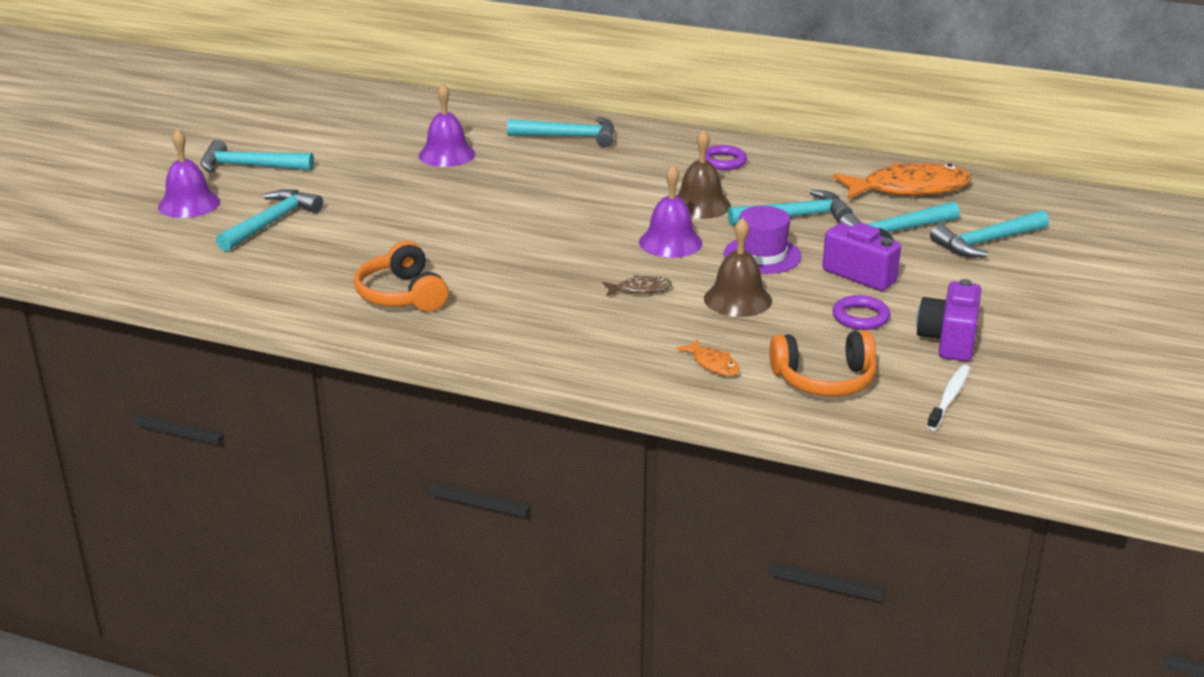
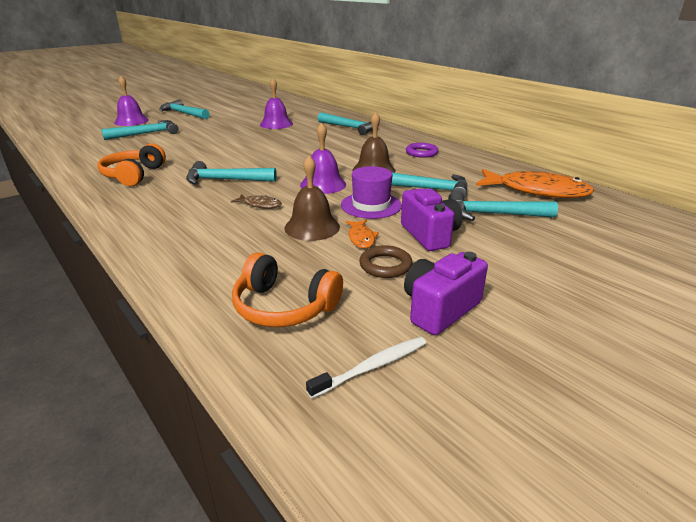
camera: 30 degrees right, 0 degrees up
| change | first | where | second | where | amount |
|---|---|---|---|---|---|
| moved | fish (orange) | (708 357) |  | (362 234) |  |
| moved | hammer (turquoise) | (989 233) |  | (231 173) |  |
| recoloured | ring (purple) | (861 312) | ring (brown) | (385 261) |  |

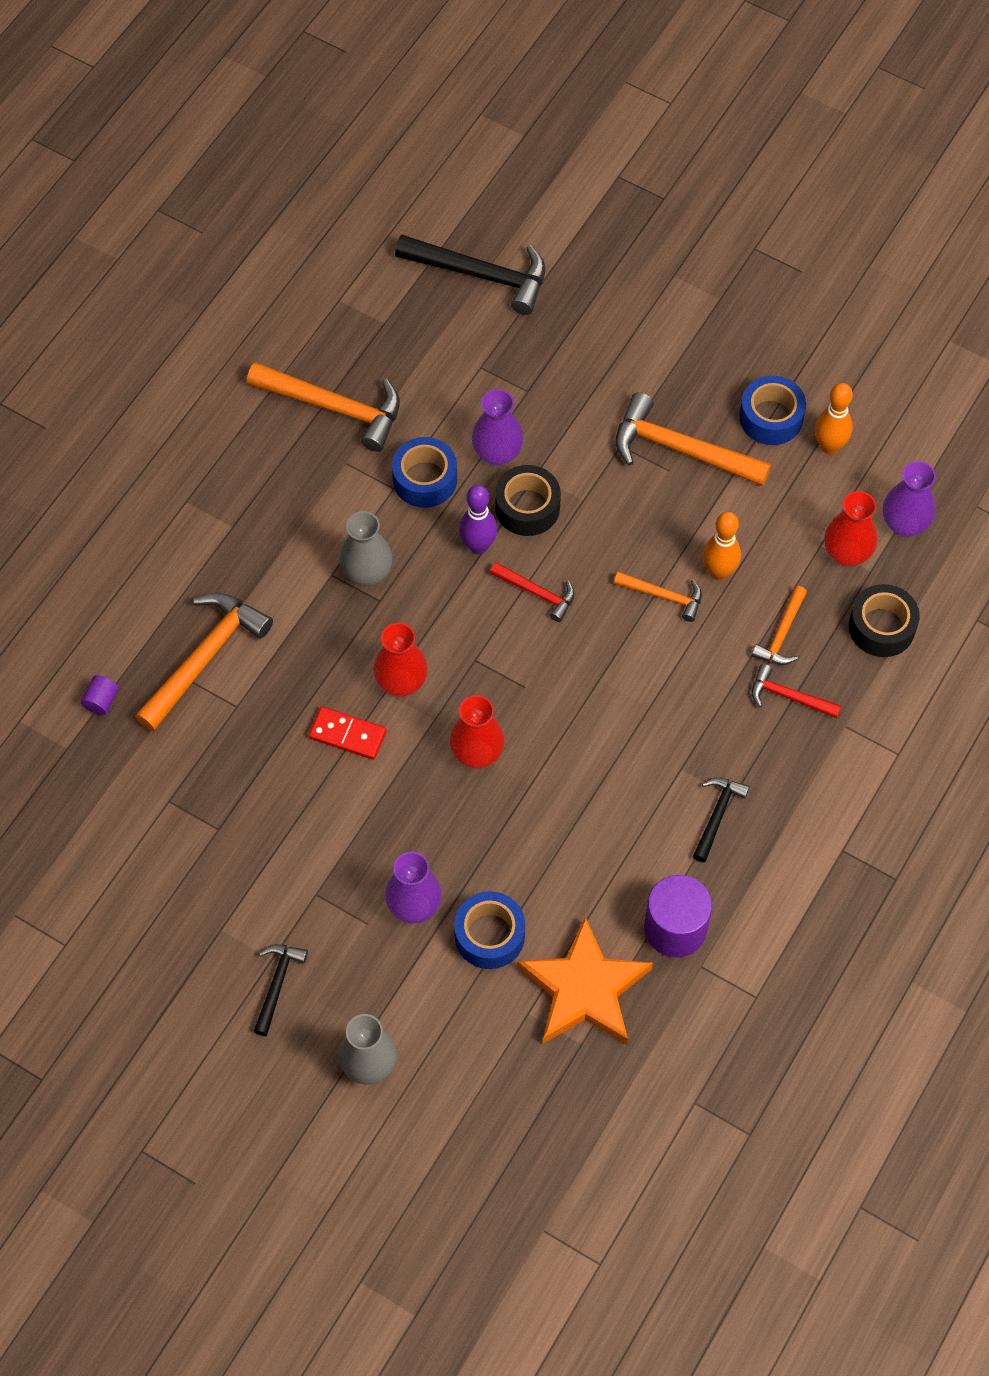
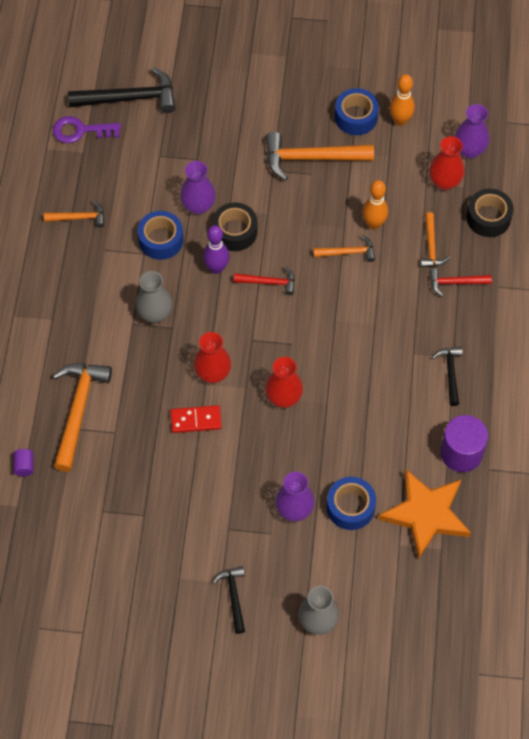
camera: 25 degrees left, 0 degrees up
| change | first | where | second | where | amount |
|---|---|---|---|---|---|
| added |  |  | key (purple) | (87 129) |  |
| resized | hammer (orange) | (323 407) |  | (74 214) | x0.55 |

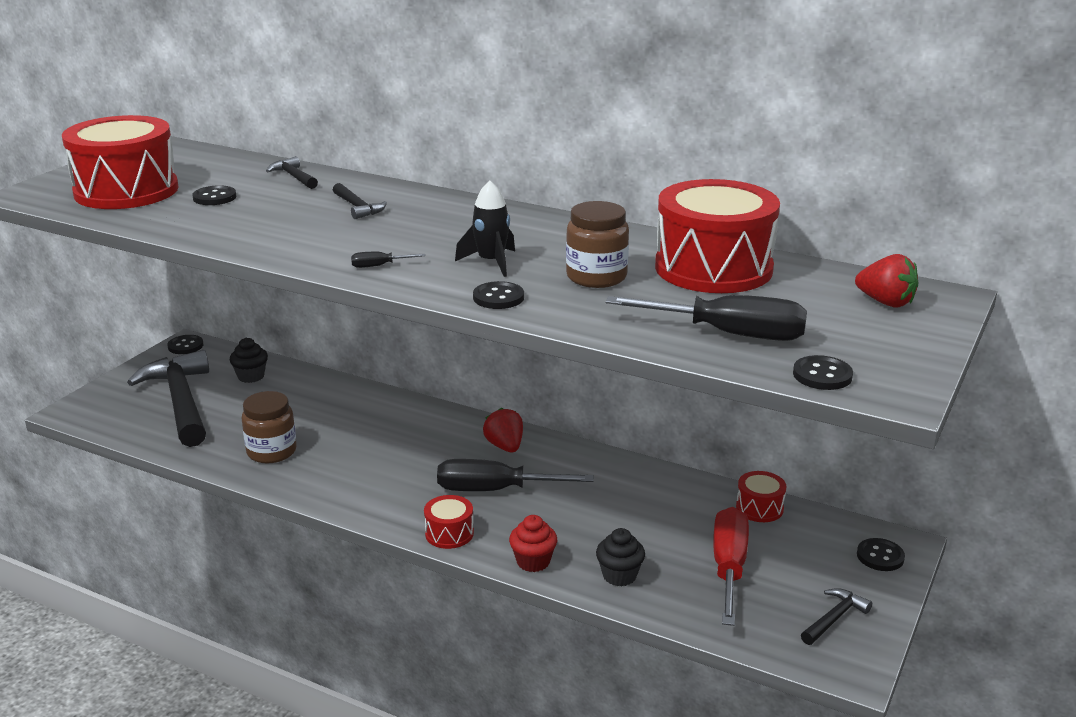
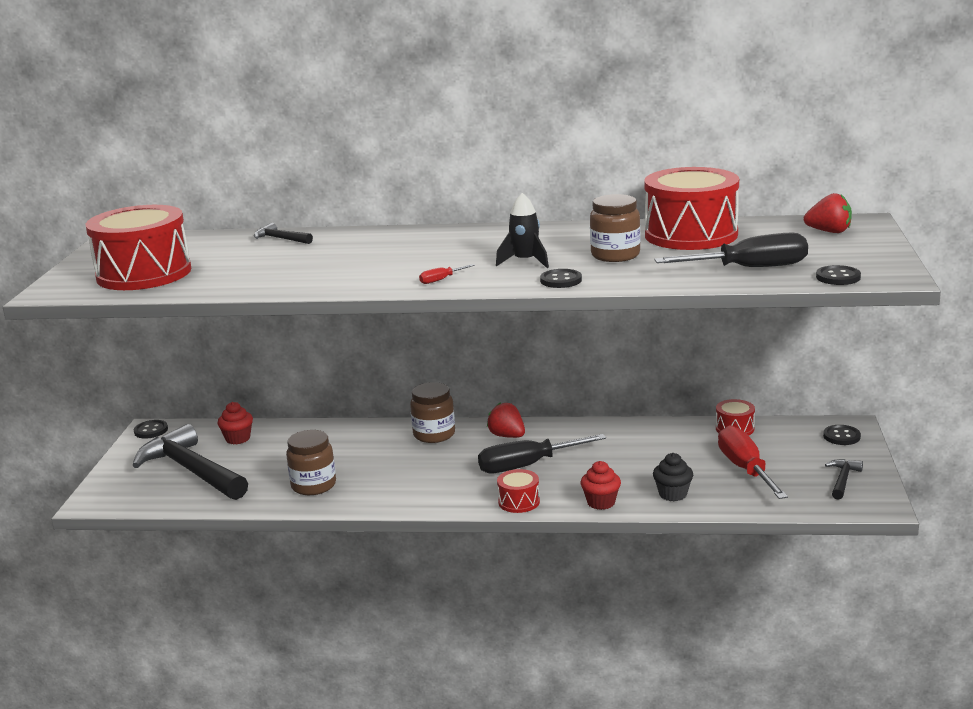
camera: 20 degrees left, 5 degrees down
| change | first | where | second | where | amount |
|---|---|---|---|---|---|
| removed | button (black) | (214 195) |  |  |  |
| removed | hammer (black) | (360 201) |  |  |  |
| added |  |  | jar (brown) | (432 412) |  |
| recoloured | cupcake (black) | (249 360) | cupcake (red) | (235 423) |  |
| recoloured | screwdriver (black) | (388 260) | screwdriver (red) | (447 274) |  |

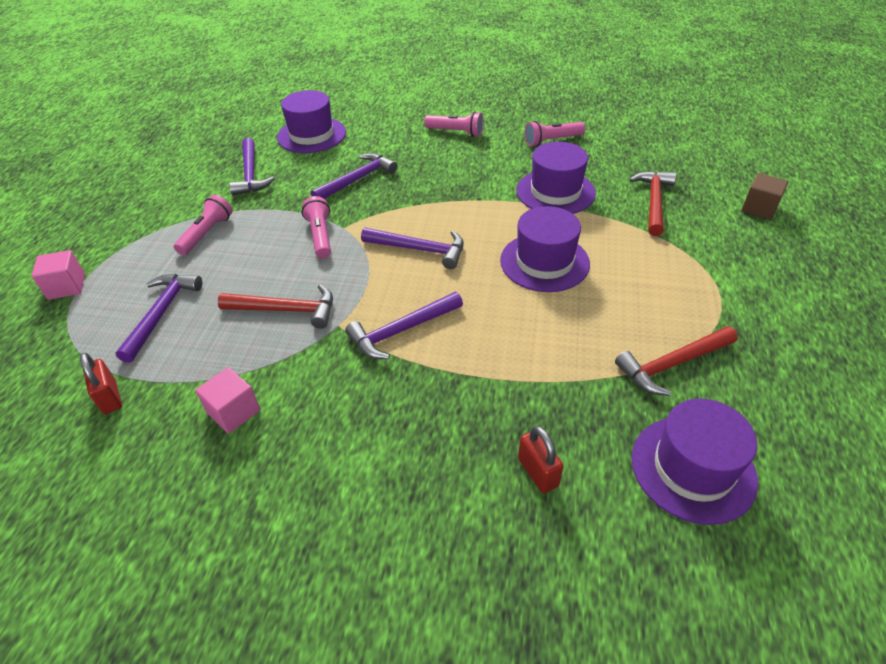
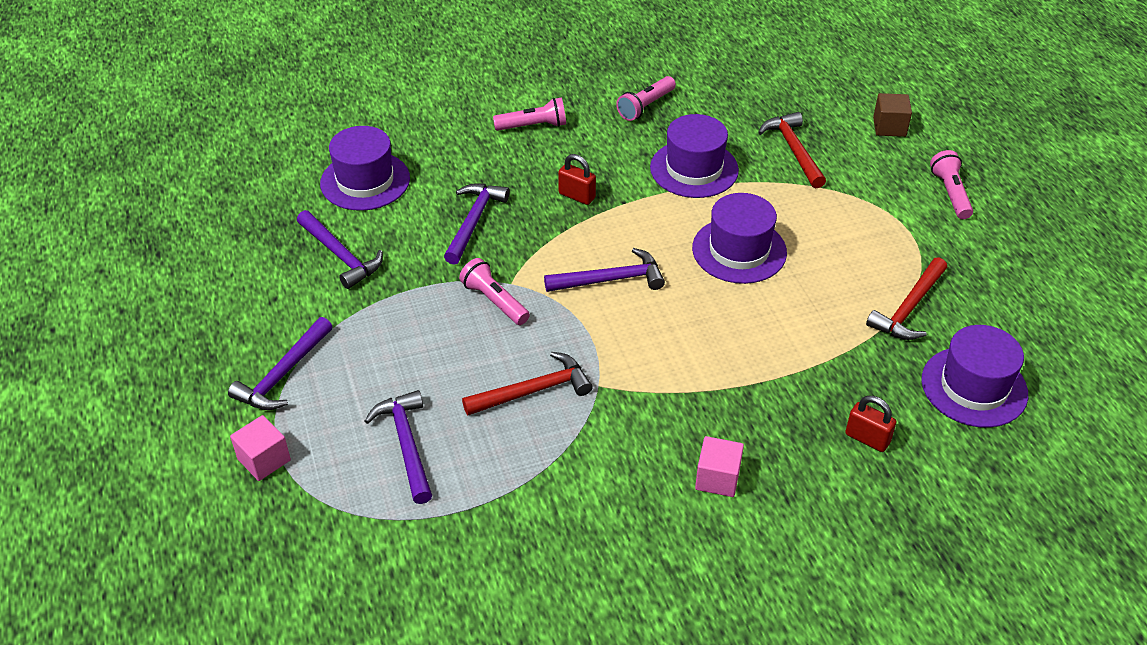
camera: 30 degrees left, 0 degrees up
| change | first | where | second | where | amount |
|---|---|---|---|---|---|
| moved | padlock (red) | (101 383) |  | (577 179) |  |
| moved | flashlight (pink) | (203 225) |  | (951 184) |  |
| moved | cube (pink) | (227 400) |  | (719 466) |  |
| moved | hammer (purple) | (404 325) |  | (280 363) |  |

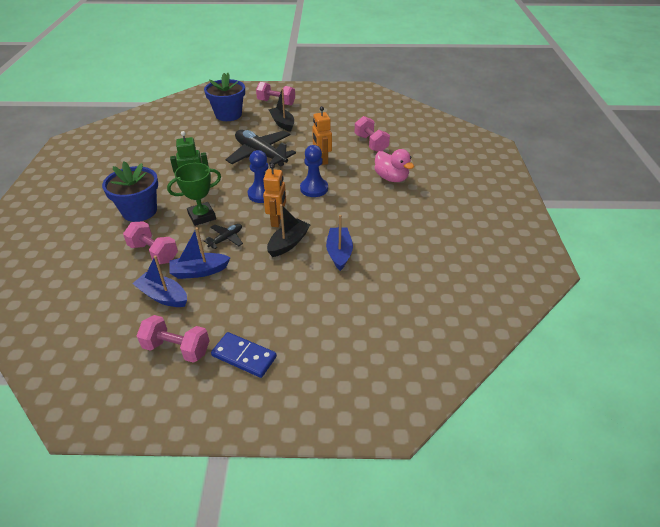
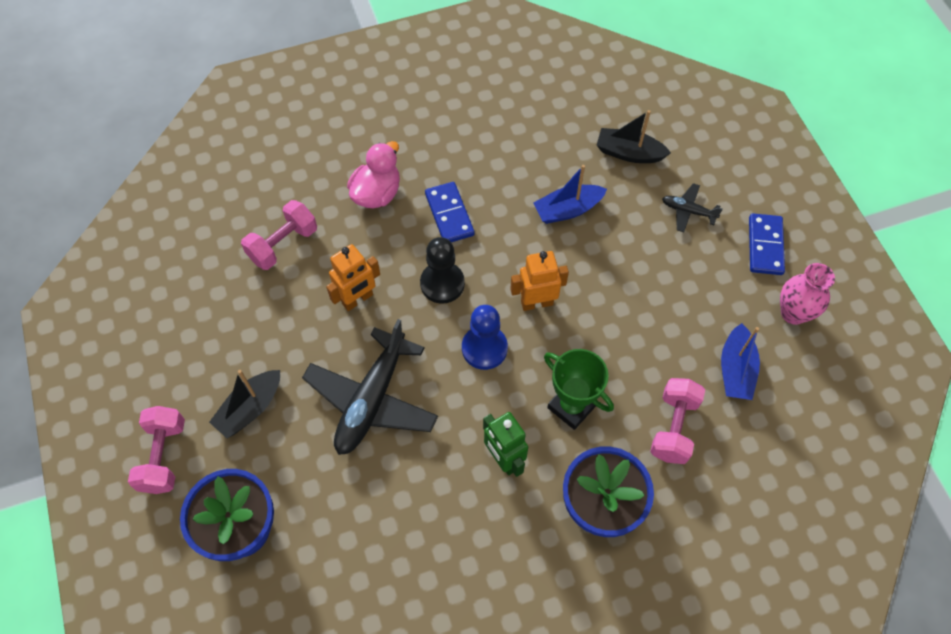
camera: 110 degrees left, 20 degrees up
| change | first | where | second | where | amount |
|---|---|---|---|---|---|
| removed | boat (blue) | (199 253) |  |  |  |
| added |  |  | domino (blue) | (450 212) |  |
| moved | plane (black) | (223 236) |  | (692 207) |  |
| moved | boat (black) | (288 230) |  | (634 136) |  |
| replaced | dumbbell (pink) | (173 339) | vase (pink) | (807 294) |  |
| recoloured | pawn (blue) | (314 171) | pawn (black) | (442 270) |  |

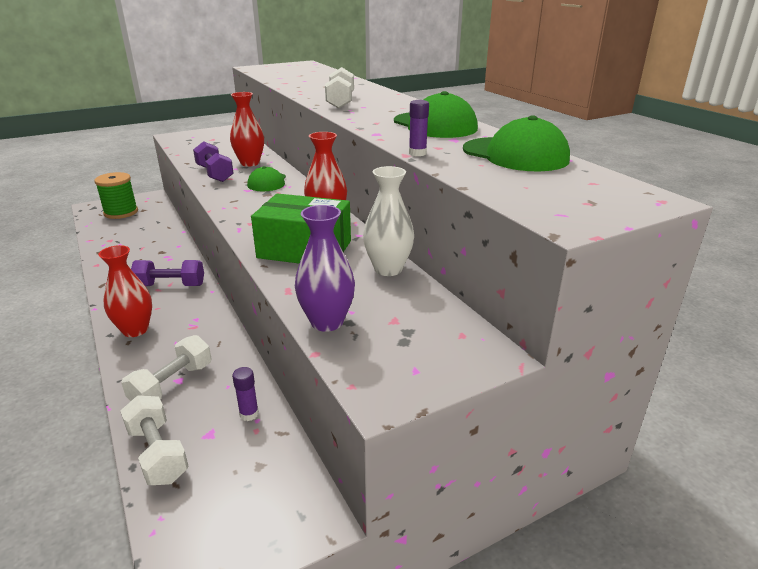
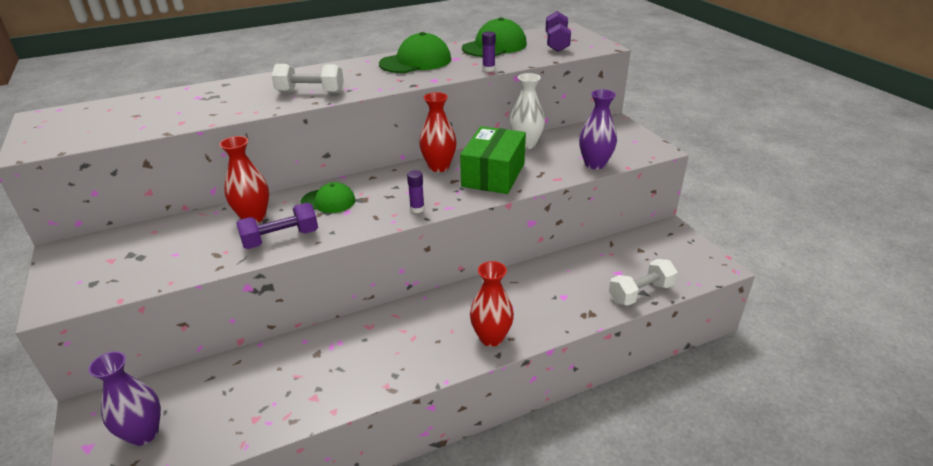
camera: 85 degrees left, 5 degrees up
| change | first | where | second | where | amount |
|---|---|---|---|---|---|
| removed | dumbbell (white) | (166 368) |  |  |  |
| moved | dumbbell (purple) | (167 273) |  | (558 31) |  |
| moved | glue stick (purple) | (245 394) |  | (416 191) |  |
| replaced | spool (green) | (116 195) | vase (purple) | (124 398) |  |

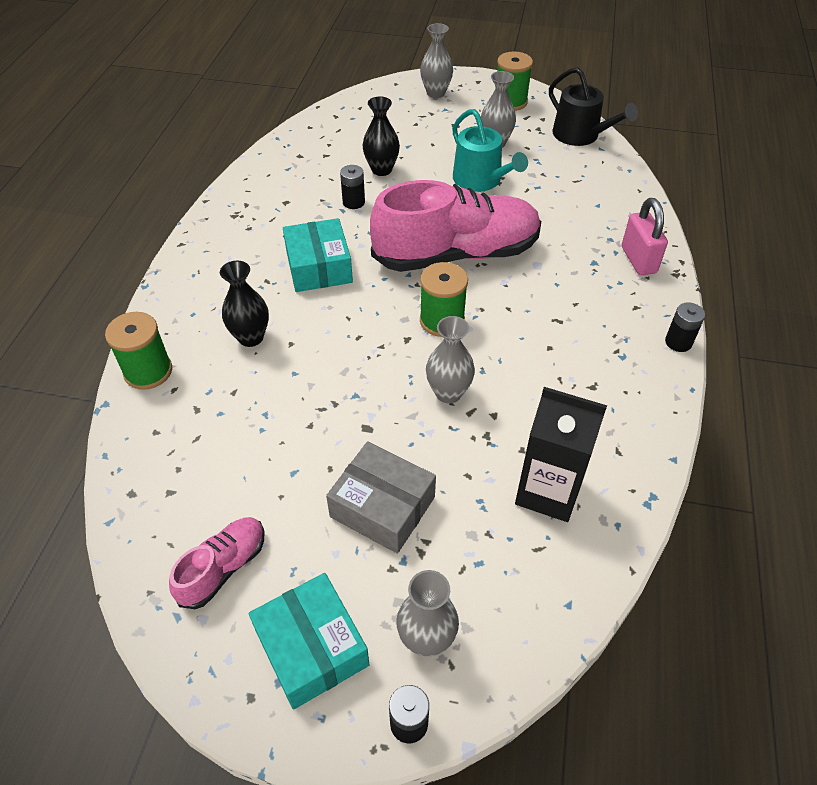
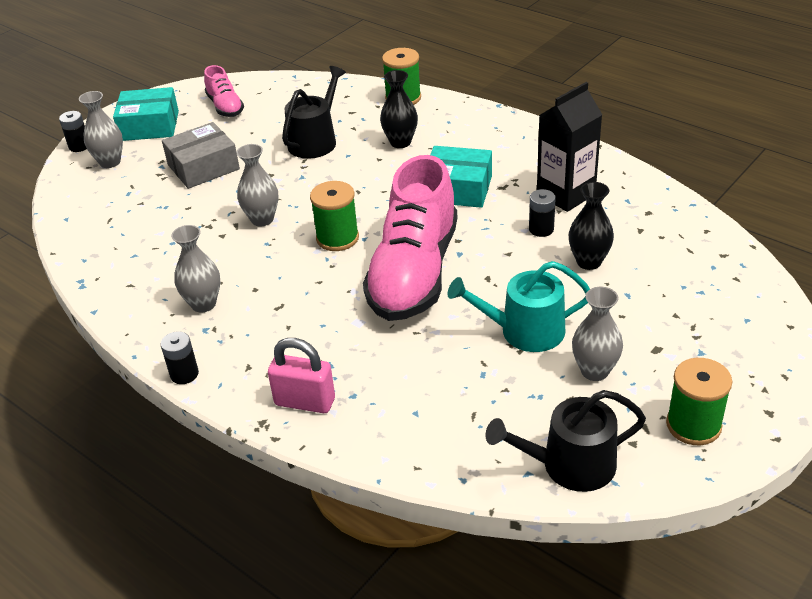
camera: 120 degrees right, 10 degrees down
| change | first | where | second | where | amount |
|---|---|---|---|---|---|
| added |  |  | watering can (black) | (314 112) |  |
| moved | vase (grey) | (436 60) |  | (195 269) |  |
| moved | carton (black) | (561 454) |  | (569 147) |  |

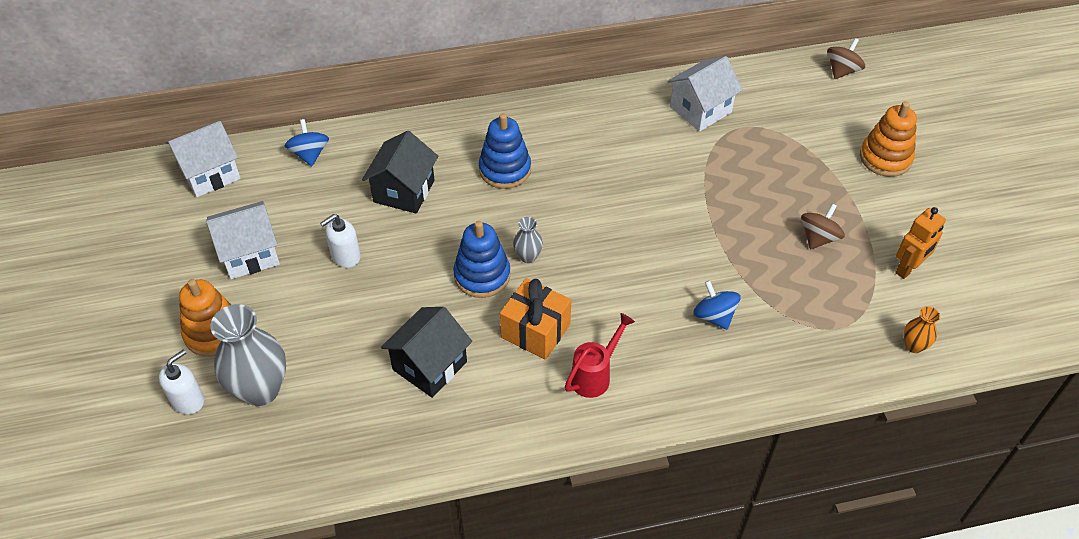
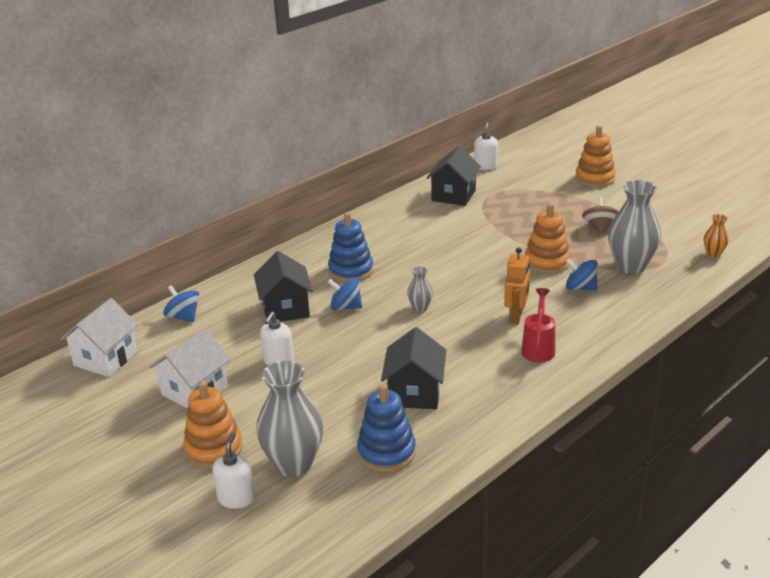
camera: 30 degrees left, 20 degrees down
| change | first | where | second | where | amount |
|---|---|---|---|---|---|
| removed | gift (orange) | (535 319) |  |  |  |
| removed | spinning top (brown) | (846 58) |  |  |  |
| added |  |  | spinning top (blue) | (345 293) |  |
| added |  |  | soap dispenser (white) | (486 146) |  |
| added |  |  | stacking toy (orange) | (548 238) |  |
| added |  |  | vase (grey) | (634 227) |  |
| moved | stacking toy (blue) | (482 259) |  | (386 428) |  |
| moved | robot (orange) | (920 243) |  | (517 285) |  |
| recoloured | house (white) | (705 93) | house (black) | (453 176) |  |

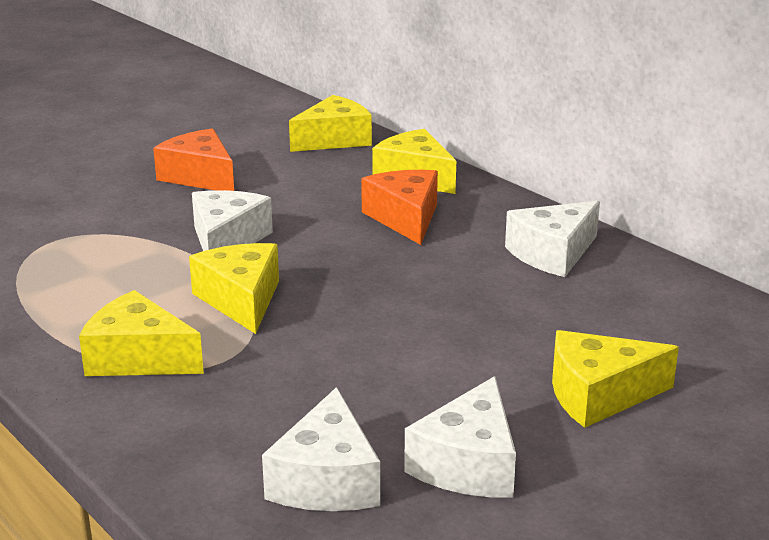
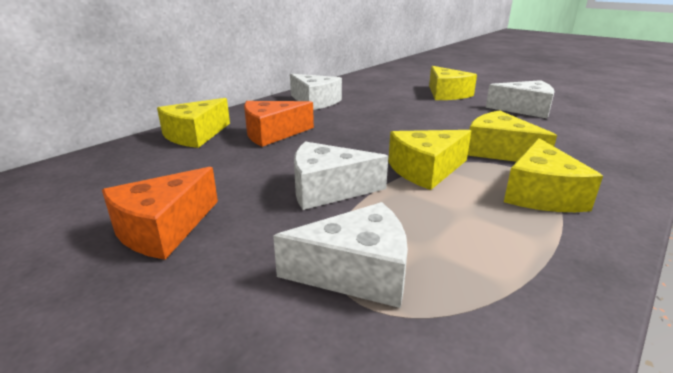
camera: 100 degrees left, 0 degrees up
| change | first | where | second | where | amount |
|---|---|---|---|---|---|
| moved | cheese (white) | (321 449) |  | (340 255) |  |
| moved | cheese (yellow) | (330 123) |  | (512 136) |  |

